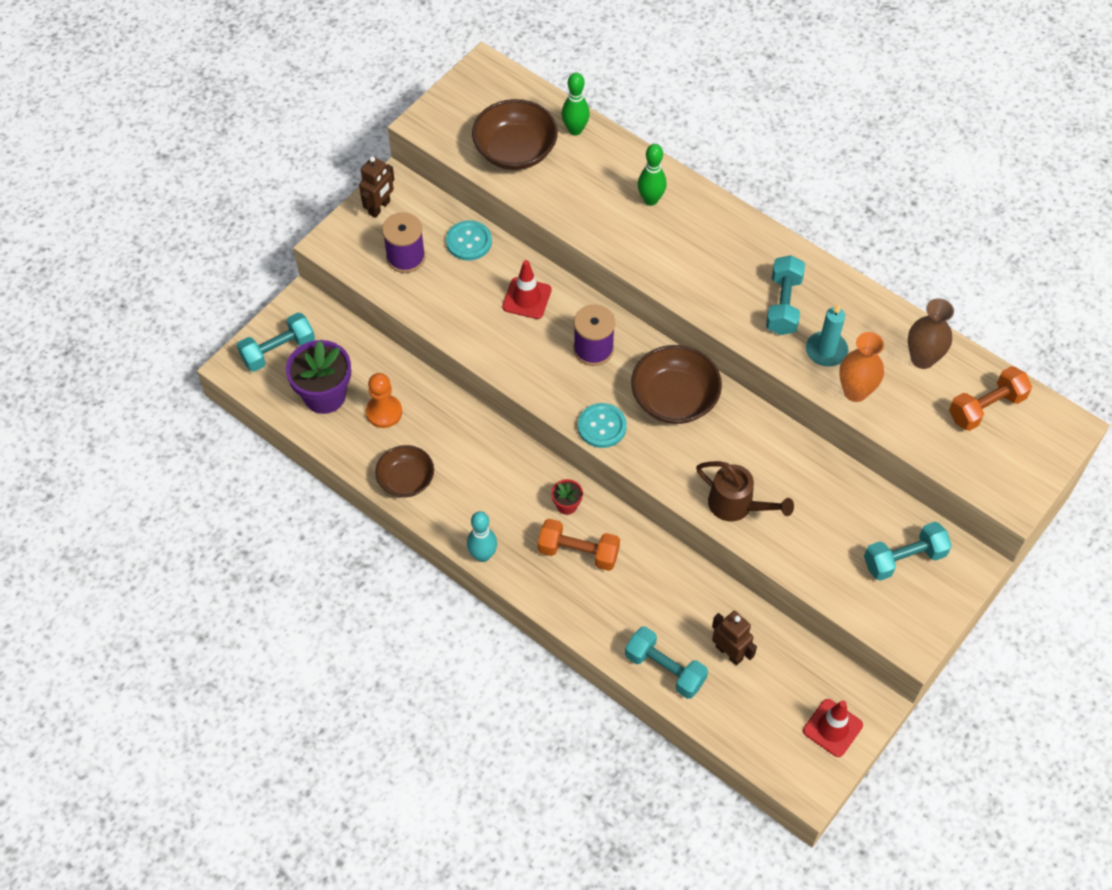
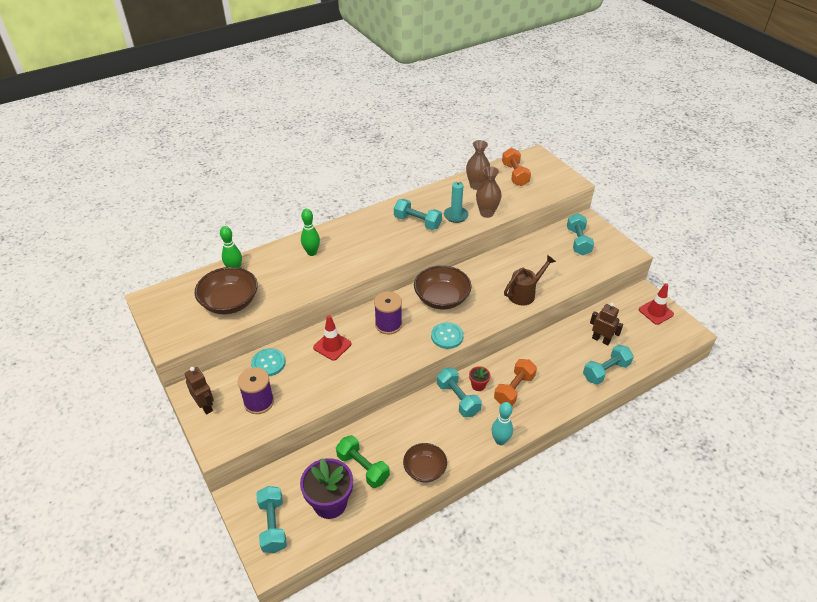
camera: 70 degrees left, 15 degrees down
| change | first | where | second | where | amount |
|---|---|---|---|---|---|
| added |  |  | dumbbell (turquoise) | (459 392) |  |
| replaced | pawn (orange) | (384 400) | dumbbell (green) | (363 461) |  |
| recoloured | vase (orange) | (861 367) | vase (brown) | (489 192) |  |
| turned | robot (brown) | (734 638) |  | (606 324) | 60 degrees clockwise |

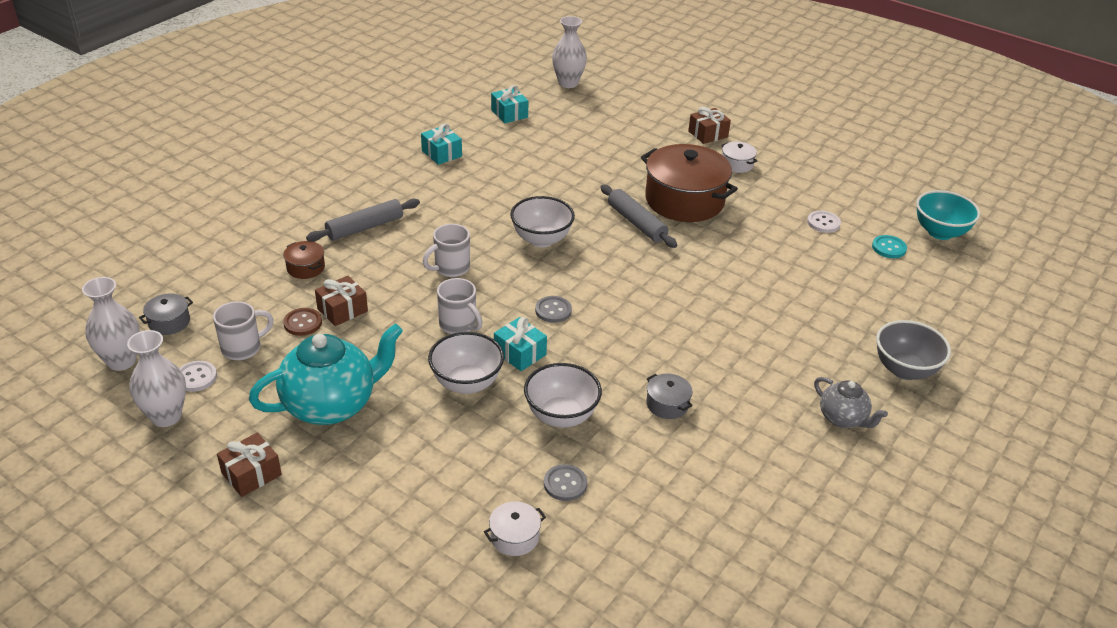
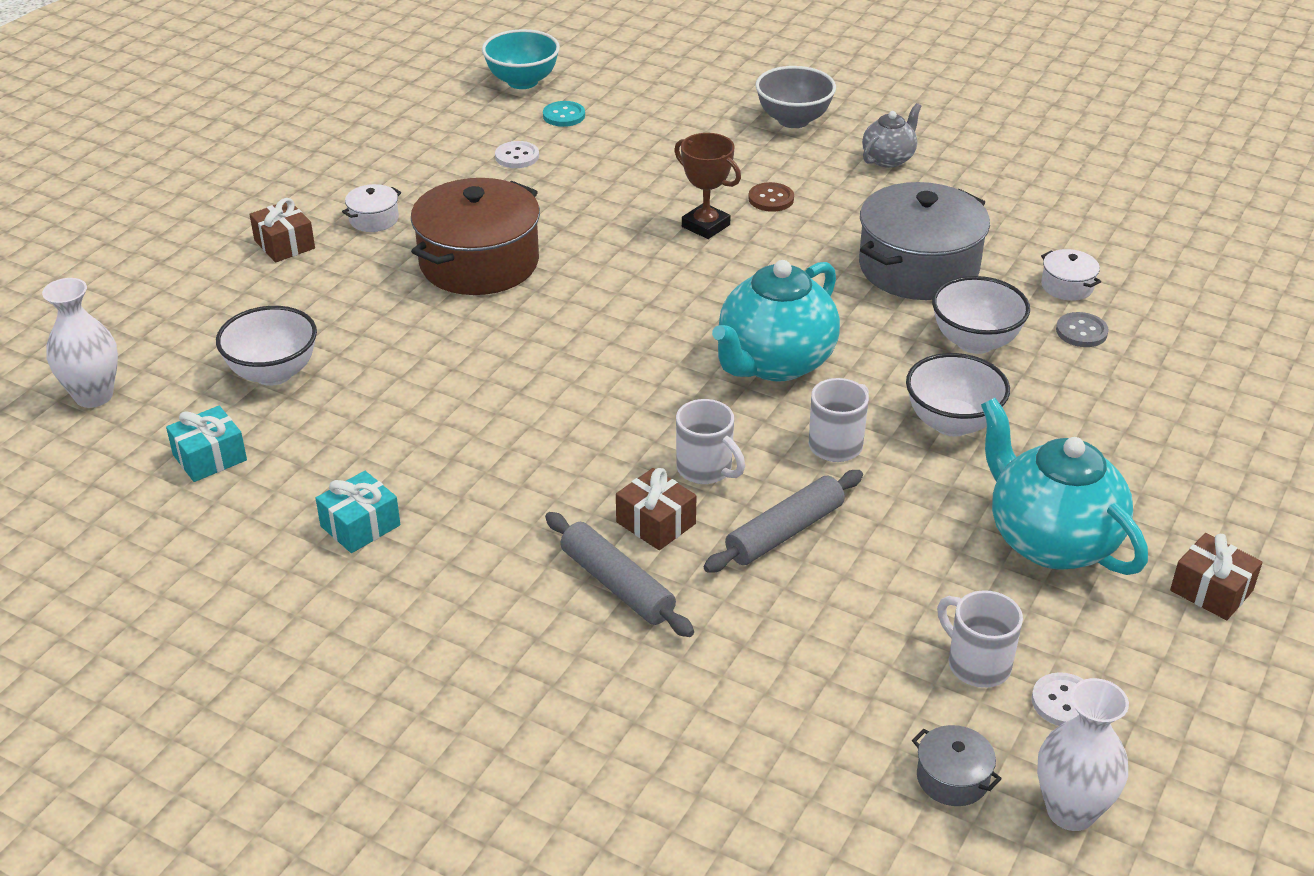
camera: 95 degrees left, 0 degrees up
| change | first | where | second | where | amount |
|---|---|---|---|---|---|
| removed | vase (white) | (156 378) |  |  |  |
| removed | pot (brown) | (304 260) |  |  |  |
| removed | gift (turquoise) | (520 344) |  |  |  |
| added |  |  | trophy (brown) | (707 186) |  |
| moved | button (brown) | (302 322) |  | (771 197) |  |
| moved | gift (brown) | (341 301) |  | (656 509) |  |
| moved | pot (white) | (515 528) |  | (1071 275) |  |
| moved | bowl (white) | (542 221) |  | (266 346) |  |
| moved | rolling pin (grey) | (639 216) |  | (783 521) |  |
| replaced | button (grey) | (553 309) | teapot (turquoise) | (776 321) |  |
| resized | pot (grey) | (669 396) |  | (924 241) | x2.34 |

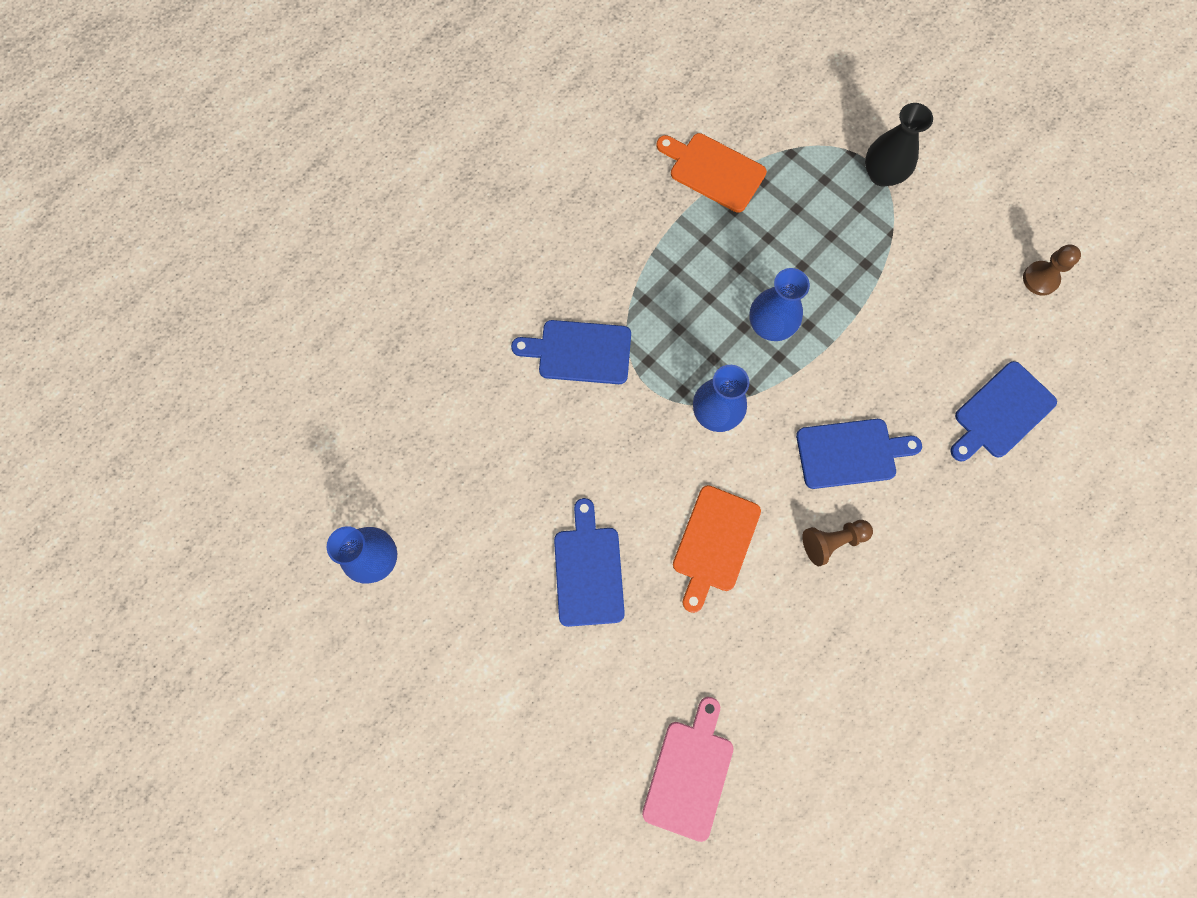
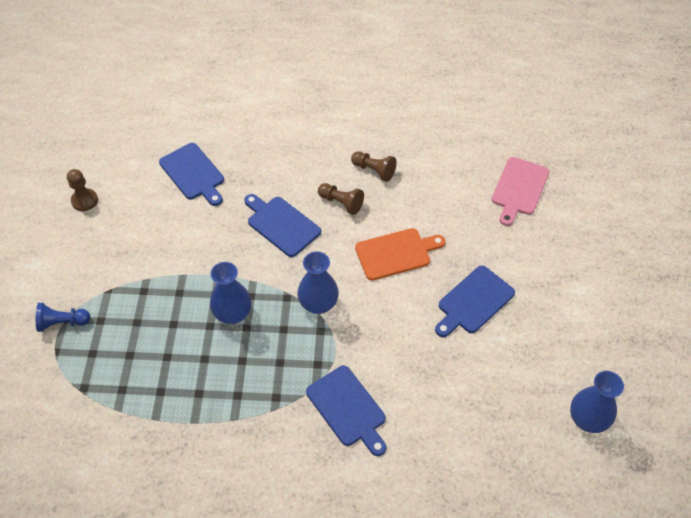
camera: 130 degrees left, 20 degrees down
| change | first | where | second | where | amount |
|---|---|---|---|---|---|
| removed | cutting board (orange) | (711 173) |  |  |  |
| added |  |  | pawn (brown) | (374 166) |  |
| replaced | vase (black) | (899 145) | pawn (blue) | (63 317) |  |
| turned | cutting board (pink) | (687 769) |  | (521 191) | 45 degrees counterclockwise |
| turned | cutting board (blue) | (1003 411) |  | (191 174) | 45 degrees clockwise |

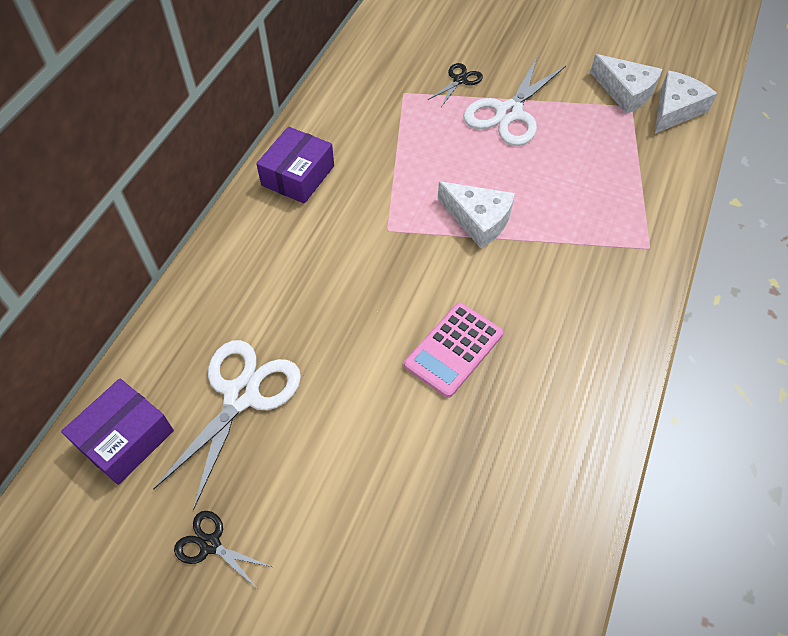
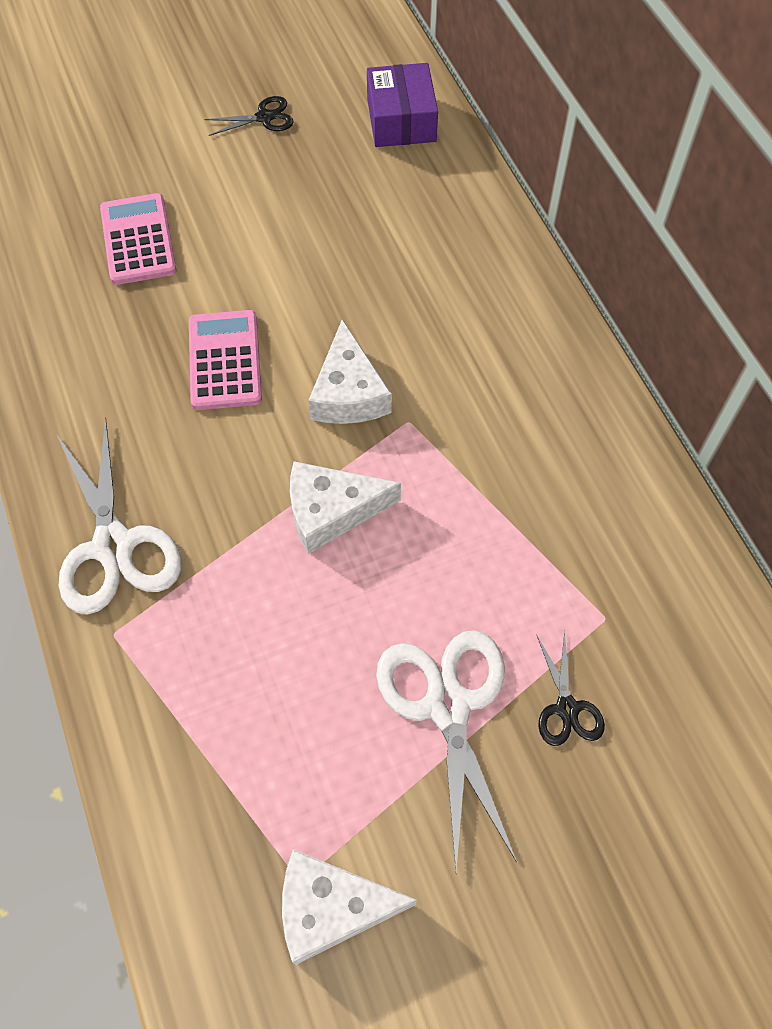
camera: 135 degrees right, 5 degrees up
| change | first | where | second | where | amount |
|---|---|---|---|---|---|
| removed | box (purple) | (295 165) |  |  |  |
| added |  |  | calculator (pink) | (138 239) |  |
| moved | scissors (white) | (227 425) |  | (119 516) |  |
| moved | cheese (white) | (686 102) |  | (350 371) |  |

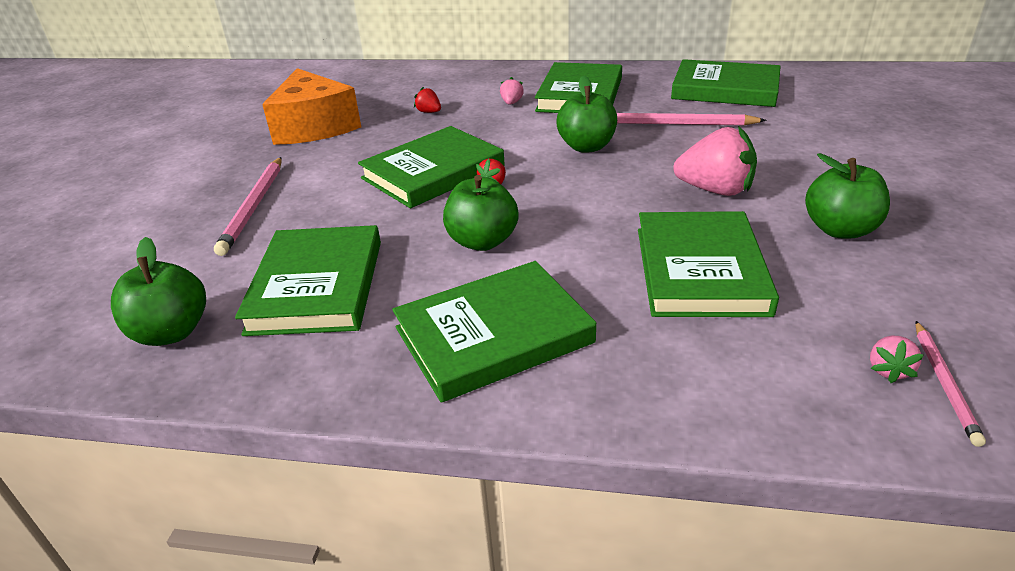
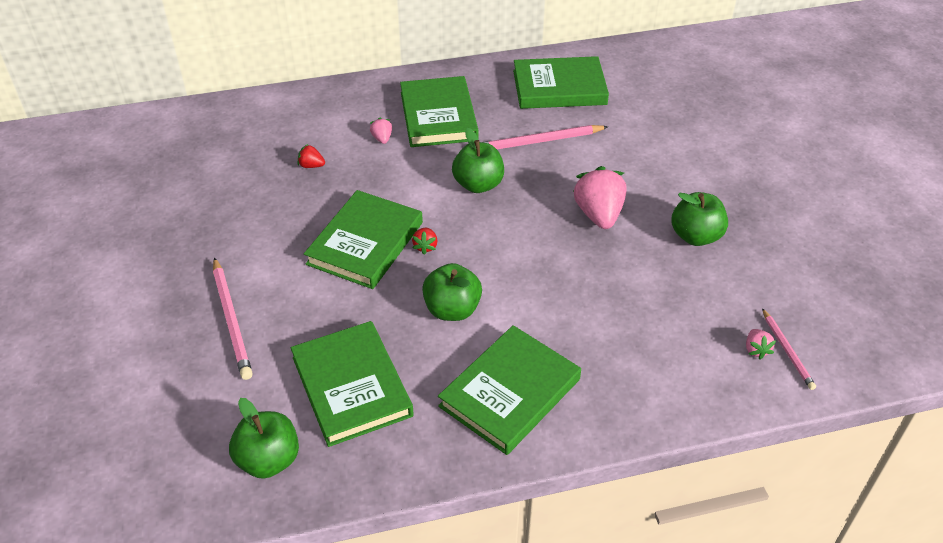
camera: 25 degrees left, 10 degrees up
| change | first | where | second | where | amount |
|---|---|---|---|---|---|
| removed | cheese (orange) | (311 106) |  |  |  |
| removed | book (green) | (708 264) |  |  |  |
| turned | strawberry (pink) | (715 161) |  | (600 197) | 90 degrees counterclockwise |

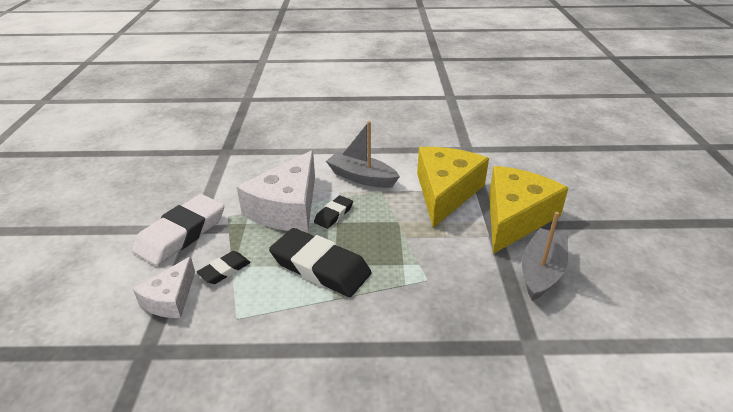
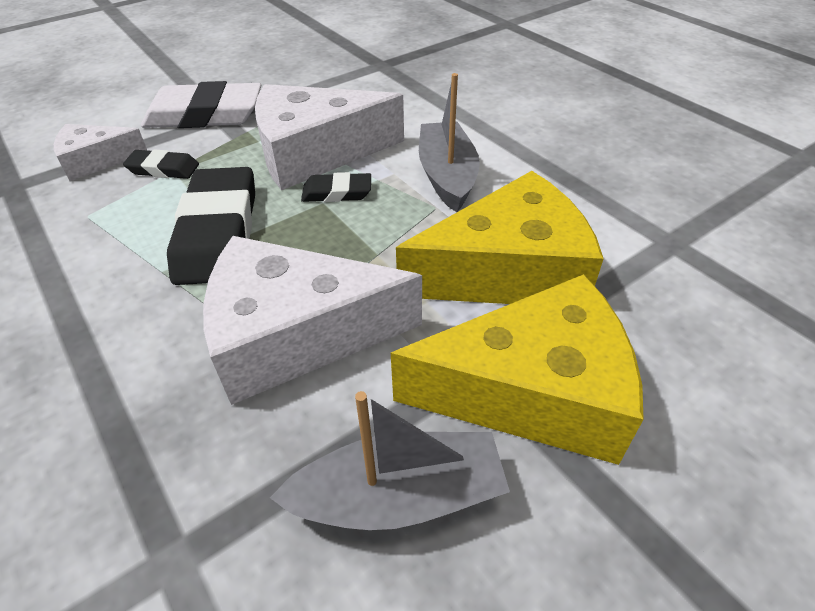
camera: 55 degrees right, 10 degrees up
| change | first | where | second | where | amount |
|---|---|---|---|---|---|
| added |  |  | cheese (white) | (312 320) |  |

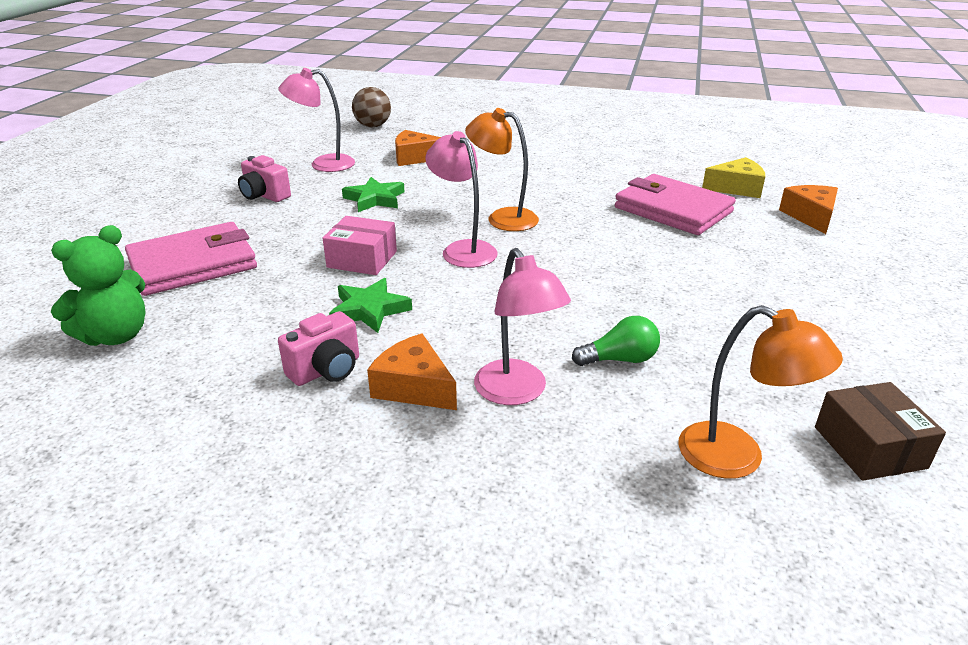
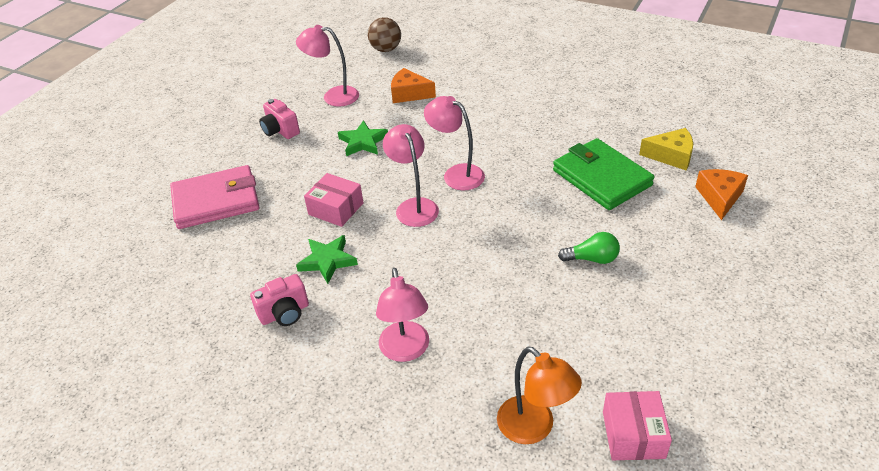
camera: 15 degrees right, 10 degrees up
| change | first | where | second | where | amount |
|---|---|---|---|---|---|
| removed | teddy bear (green) | (98 285) |  |  |  |
| removed | cheese (orange) | (412 371) |  |  |  |
| moved | light bulb (green) | (616 341) |  | (589 248) |  |
| recoloured | lamp (orange) | (502 169) | lamp (pink) | (454 143) |  |
| recoloured | wallet (pink) | (675 204) | wallet (green) | (603 174) |  |
| recoloured | box (brown) | (880 431) | box (pink) | (637 425) |  |

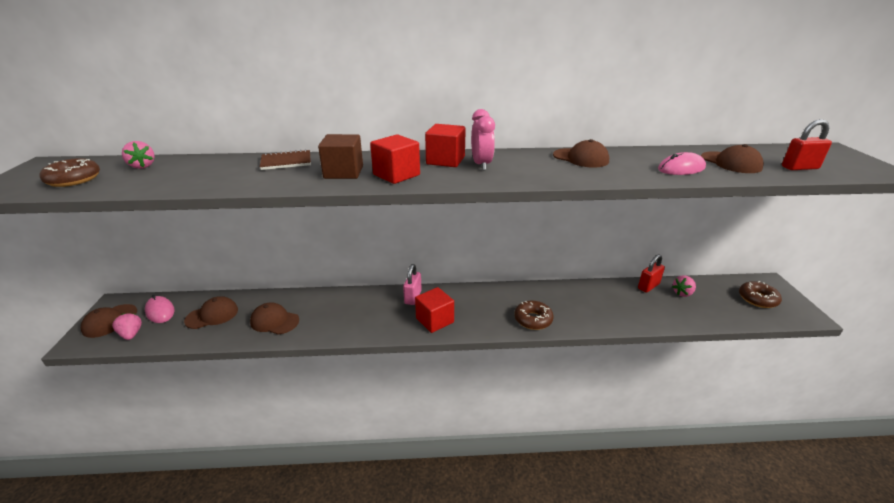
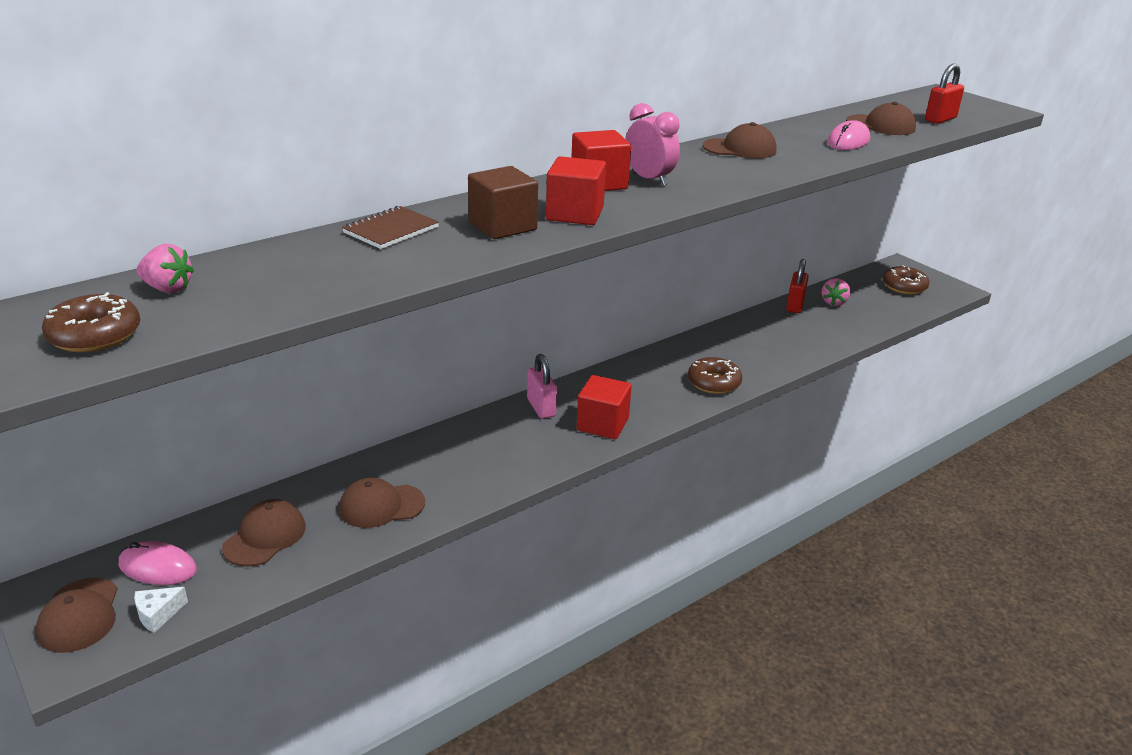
camera: 35 degrees left, 0 degrees up
| change | first | where | second | where | amount |
|---|---|---|---|---|---|
| replaced | strawberry (pink) | (127 327) | cheese (white) | (161 610) |  |

